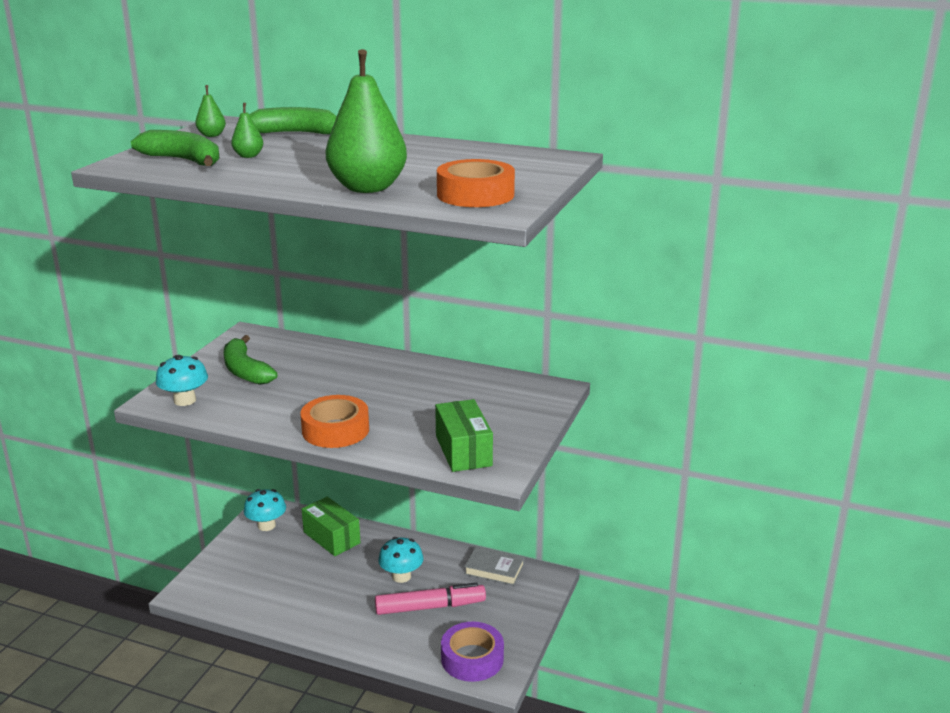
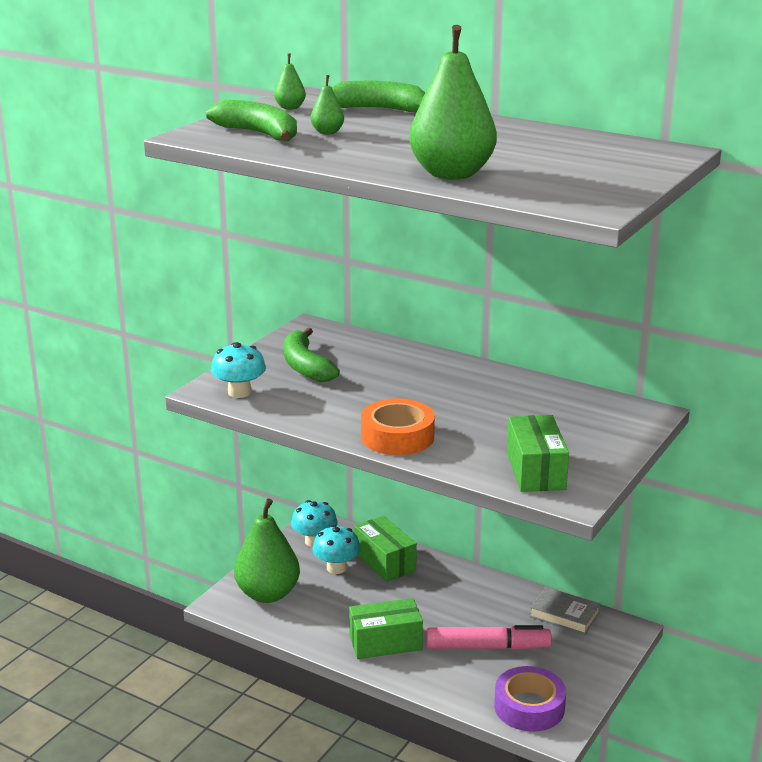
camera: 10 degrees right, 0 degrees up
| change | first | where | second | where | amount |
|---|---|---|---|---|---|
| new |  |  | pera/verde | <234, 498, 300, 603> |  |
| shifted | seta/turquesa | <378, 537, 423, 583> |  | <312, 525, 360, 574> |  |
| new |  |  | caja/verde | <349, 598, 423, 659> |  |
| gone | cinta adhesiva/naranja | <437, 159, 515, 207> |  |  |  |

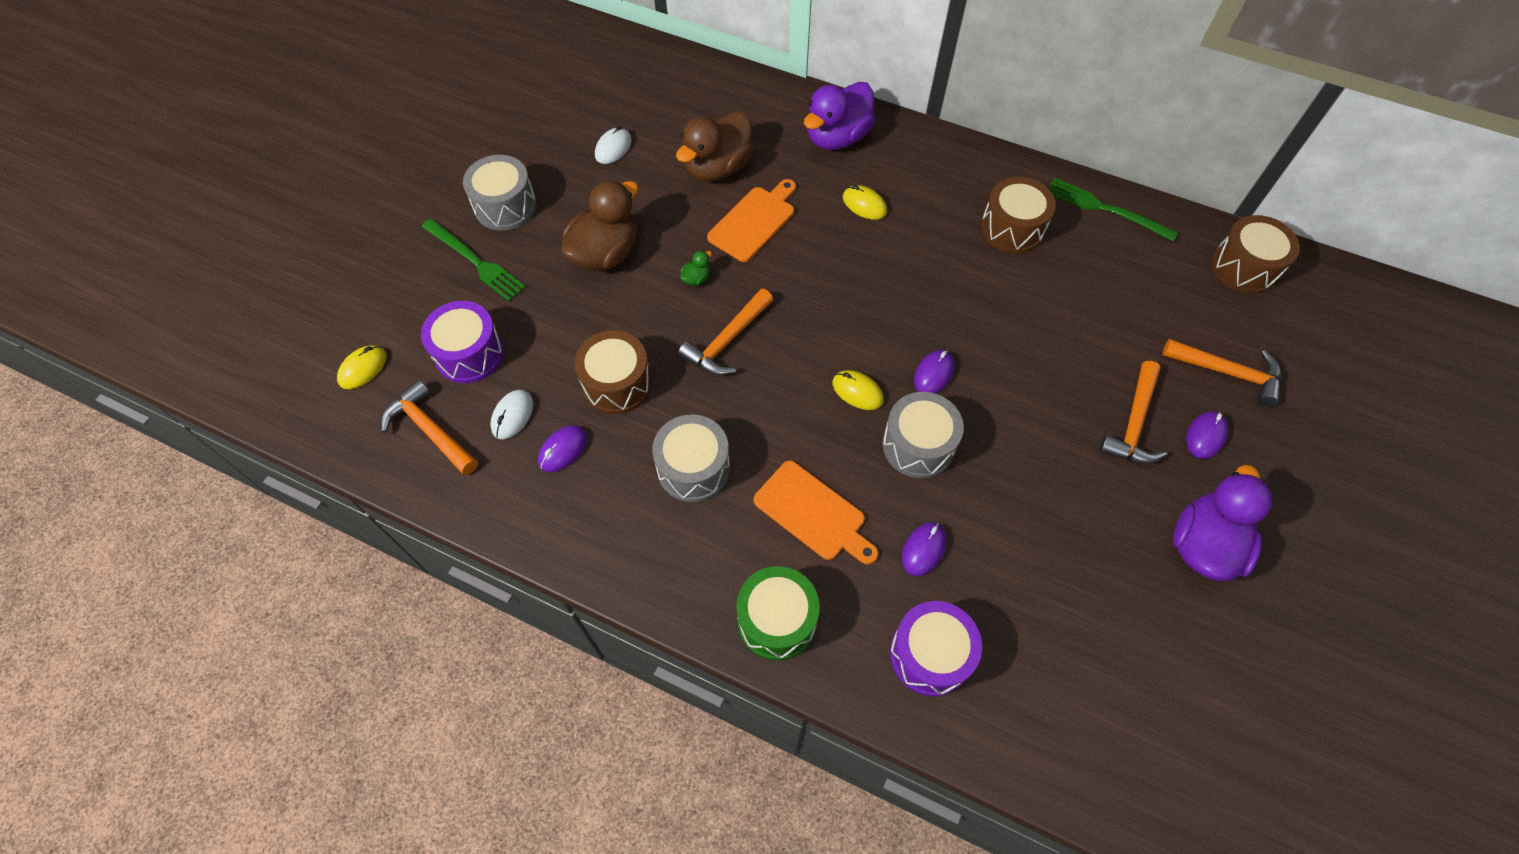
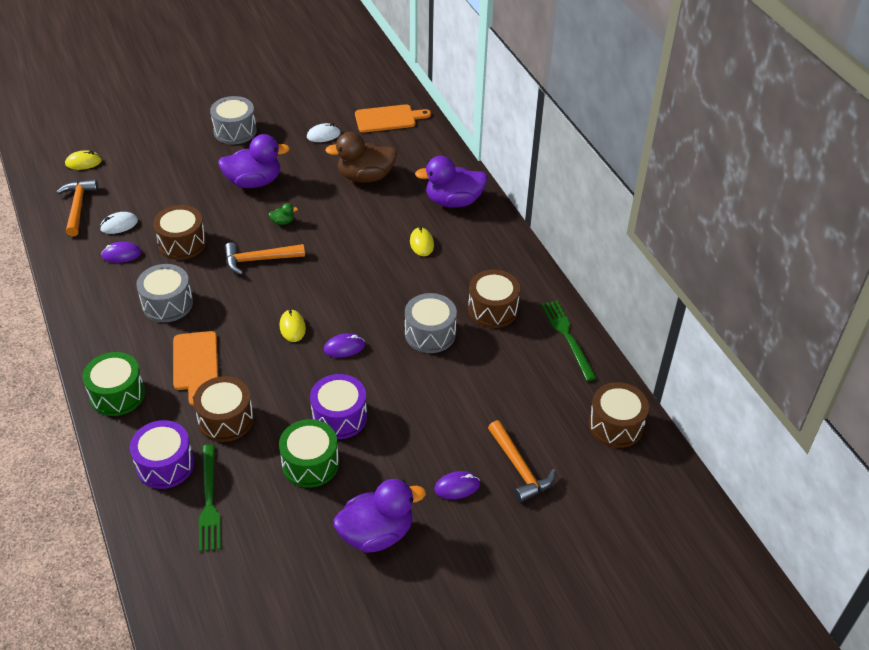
camera: 40 degrees right, 15 degrees down
| change | first | where | second | where | amount |
|---|---|---|---|---|---|
| swapped | ratón/morado | <902, 522, 946, 576> | tambor/marrón | <193, 376, 254, 442> |  |
| shifted | tenedor/verde | <422, 219, 526, 301> |  | <199, 444, 221, 552> |  |
| repainted | pato/marrón | <561, 180, 639, 271> | pato/morado | <218, 134, 290, 188> |  |
| new |  |  | tambor/verde | <279, 419, 339, 488> |  |
| shifted | tambor/morado | <421, 301, 504, 383> |  | <310, 374, 367, 439> |  |
| shifted | tabla de cortar/naranja | <707, 179, 796, 262> |  | <355, 104, 431, 133> |  |
| shifted | tambor/gris | <882, 392, 964, 478> |  | <405, 293, 457, 353> |  |
| gone | martillo/naranja | <1099, 361, 1167, 464> |  |  |  |

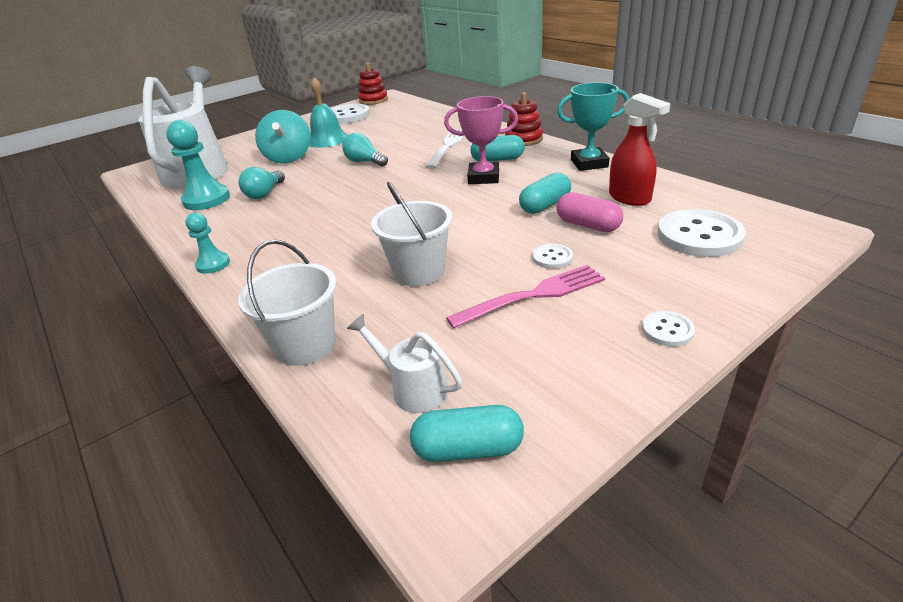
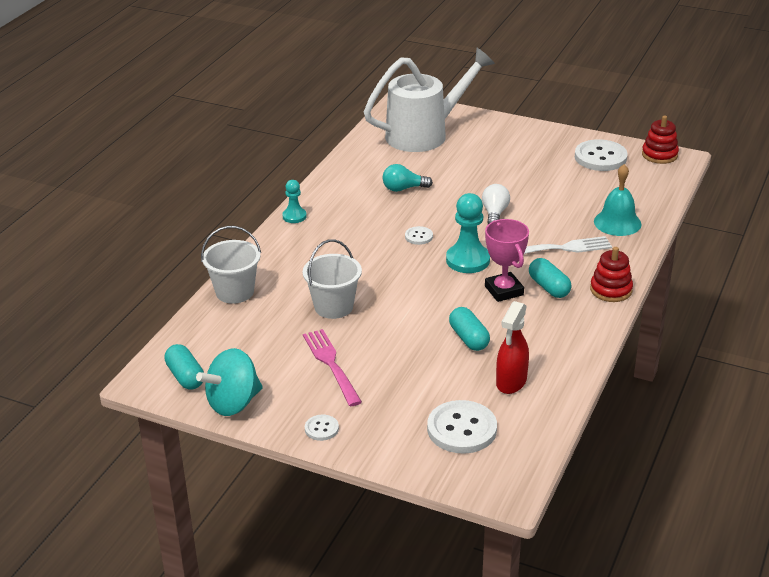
camera: 60 degrees right, 0 degrees up
| change | first | where | second | where | amount |
|---|---|---|---|---|---|
| shifted | peonza/turquesa | <255, 110, 311, 164> |  | <196, 348, 263, 416> |  |
| rotated | tenedor/rosa | <446, 265, 605, 328> |  | <303, 329, 362, 406> | 150 degrees counterclockwise |
| shifted | botón/blanco | <532, 244, 573, 269> |  | <405, 226, 433, 245> |  |
| shifted | peón/turquesa | <166, 120, 230, 210> |  | <446, 193, 490, 273> |  |
| rotated | cápsula/turquesa | <519, 173, 571, 214> |  | <449, 307, 490, 351> | 45 degrees clockwise |
| repainted | bombilla/turquesa | <342, 133, 388, 167> | bombilla/blanco | <482, 184, 510, 224> |  |
| shifted | campana/turquesa | <309, 77, 348, 148> |  | <594, 164, 642, 236> |  |
| gone | regadera/blanco | <347, 314, 463, 413> |  |  |  |
| gone | cápsula/rosa | <556, 192, 623, 232> |  |  |  |
| gone | trofeo/turquesa | <557, 82, 629, 171> |  |  |  |

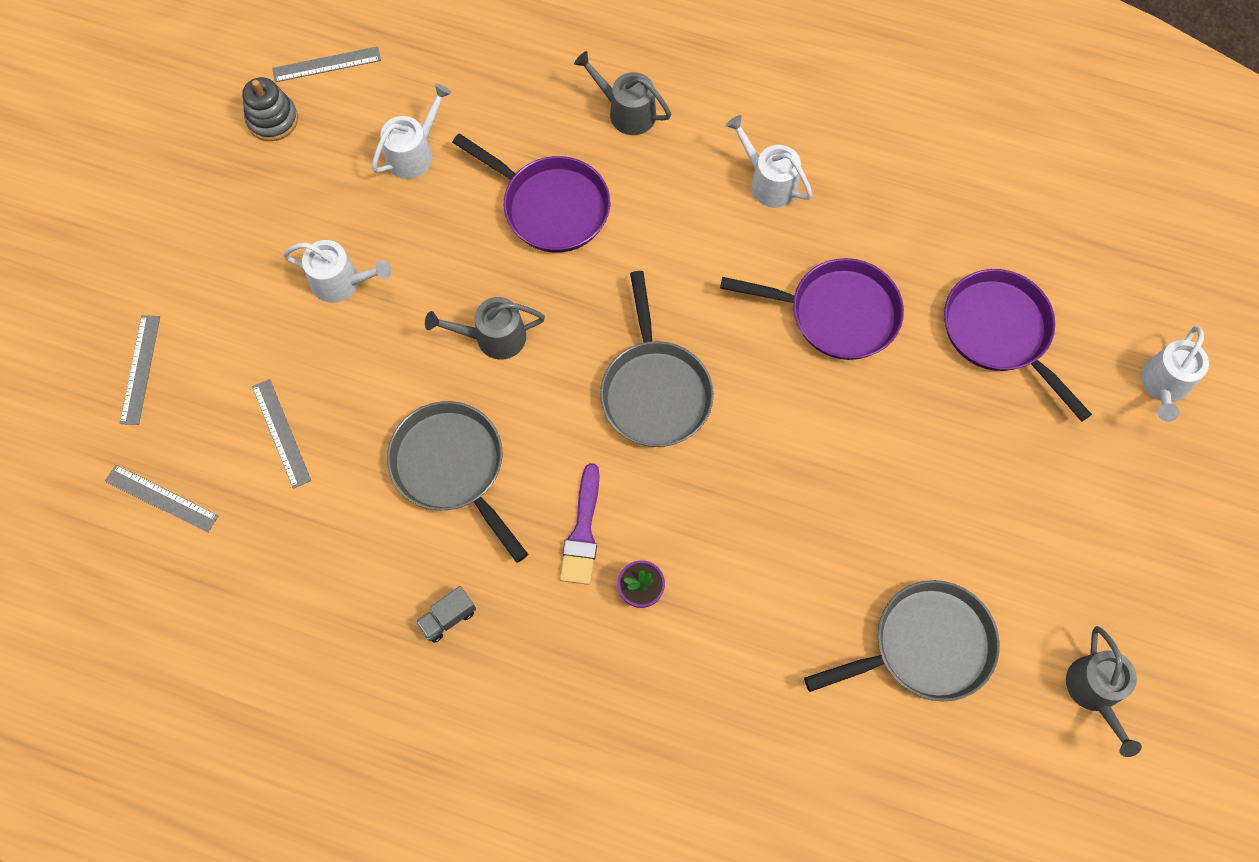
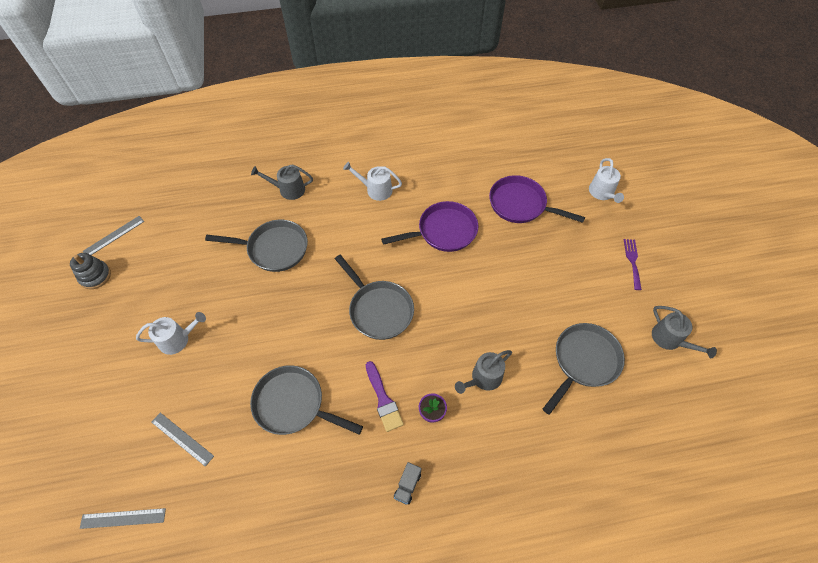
camera: 30 degrees left, 10 degrees down
| change | first | where | second | where | amount |
|---|---|---|---|---|---|
| repainted | sartén/morado | <452, 133, 610, 253> | sartén/gris | <205, 220, 308, 272> |  |
| shifted | camión/gris | <415, 586, 476, 643> |  | <394, 462, 422, 505> |  |
| shifted | regadera/gris | <425, 297, 545, 359> |  | <455, 350, 512, 394> |  |
| new |  |  | tenedor/morado | <624, 239, 642, 290> |  |
| gone | regla/gris | <120, 315, 160, 425> |  |  |  |
| gone | regadera/blanco | <372, 84, 452, 179> |  |  |  |

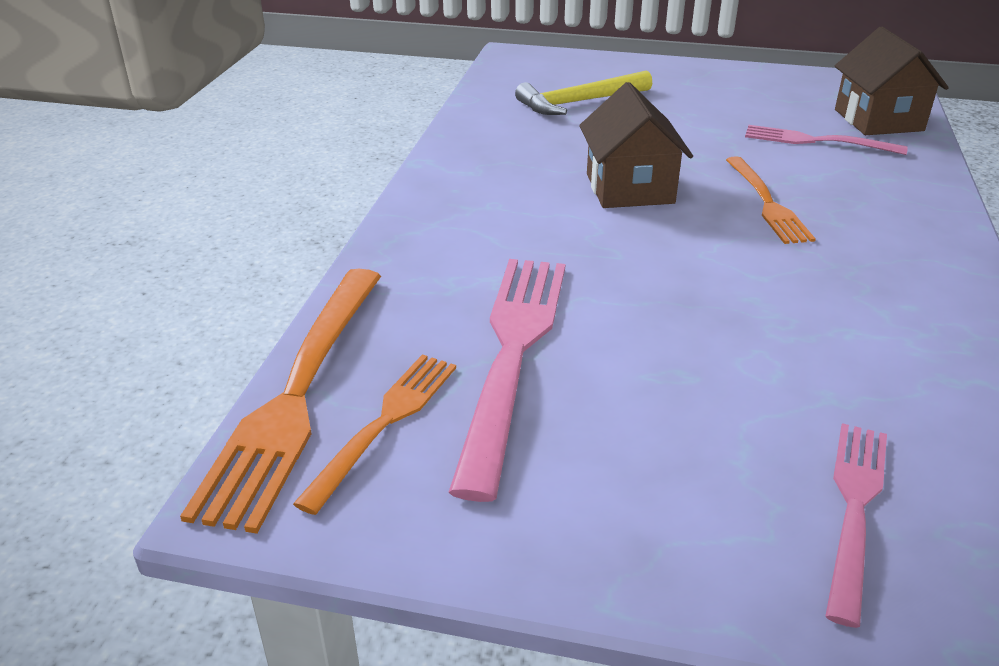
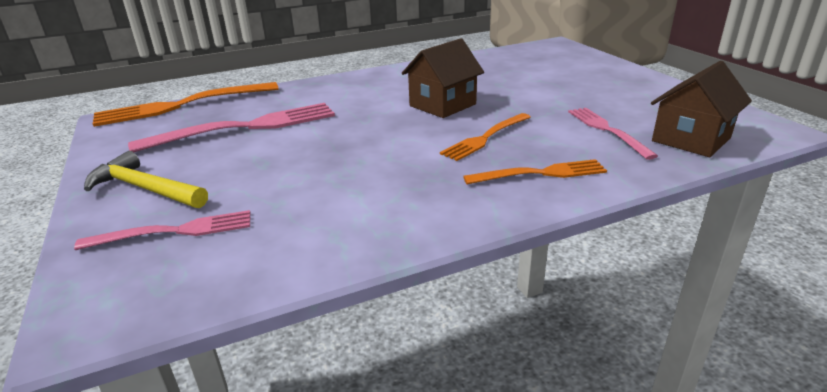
camera: 55 degrees right, 5 degrees down
| change | first | where | second | where | amount |
|---|---|---|---|---|---|
| shifted | martillo/amarillo | <515, 71, 652, 115> |  | <84, 151, 208, 208> |  |
| shifted | tenedor/naranja | <293, 354, 456, 515> |  | <463, 159, 607, 184> |  |

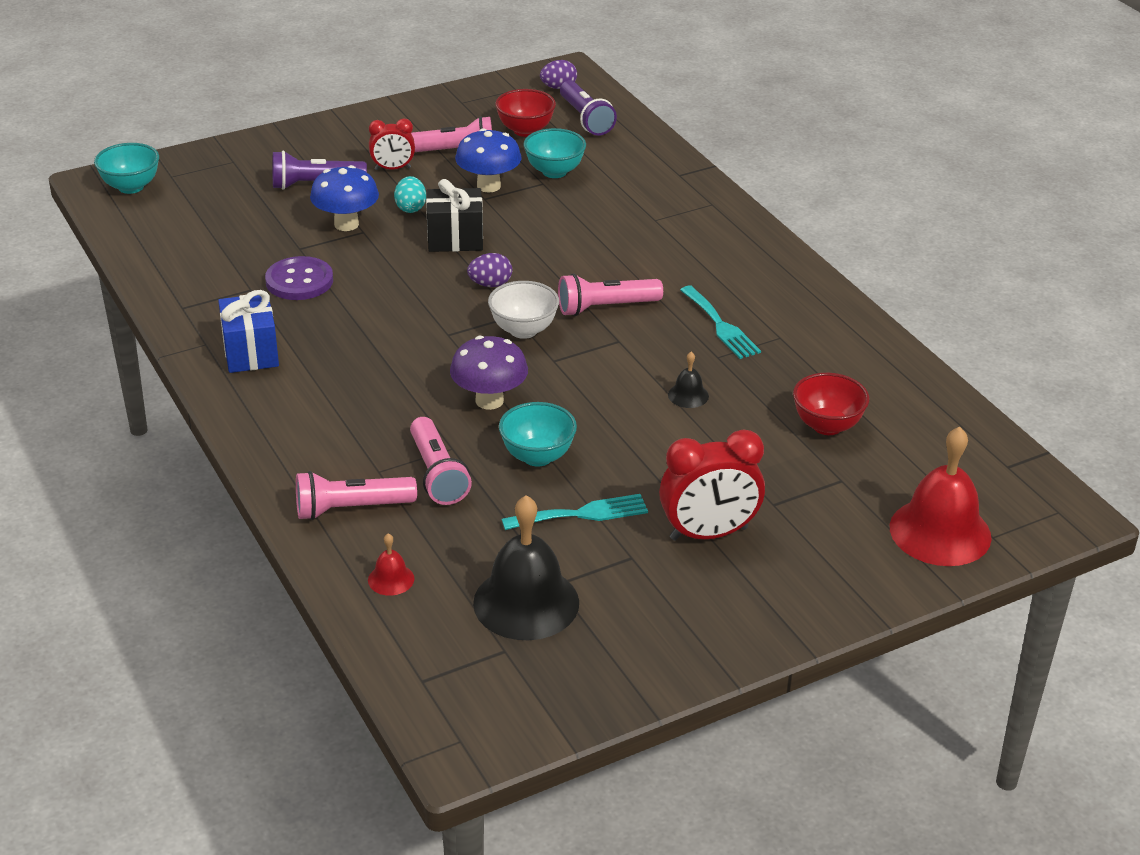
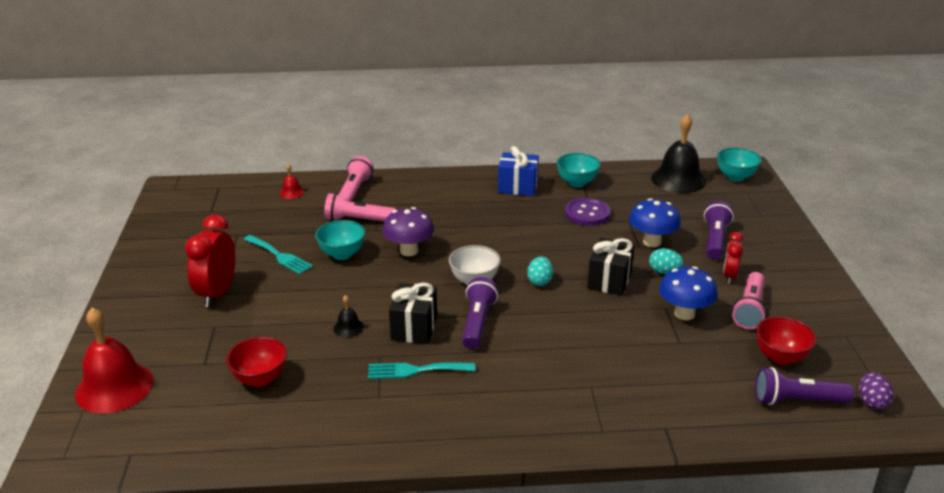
camera: 115 degrees right, 5 degrees down
| change | first | where | second | where | amount |
|---|---|---|---|---|---|
| rotated | tenedor/turquesa | <502, 494, 648, 530> |  | <244, 235, 313, 274> | 60 degrees counterclockwise |
| new |  |  | regalo/negro | <389, 282, 437, 344> |  |
| repainted | lámpara de mano/rosa | <558, 274, 663, 316> | lámpara de mano/morado | <462, 277, 498, 349> |  |
| repainted | huevo/morado | <467, 253, 512, 287> | huevo/turquesa | <527, 257, 553, 286> |  |
| shifted | cuenco/turquesa | <524, 128, 586, 178> |  | <556, 153, 601, 187> |  |
| shifted | campana/negro | <473, 495, 579, 640> |  | <651, 114, 706, 193> |  |

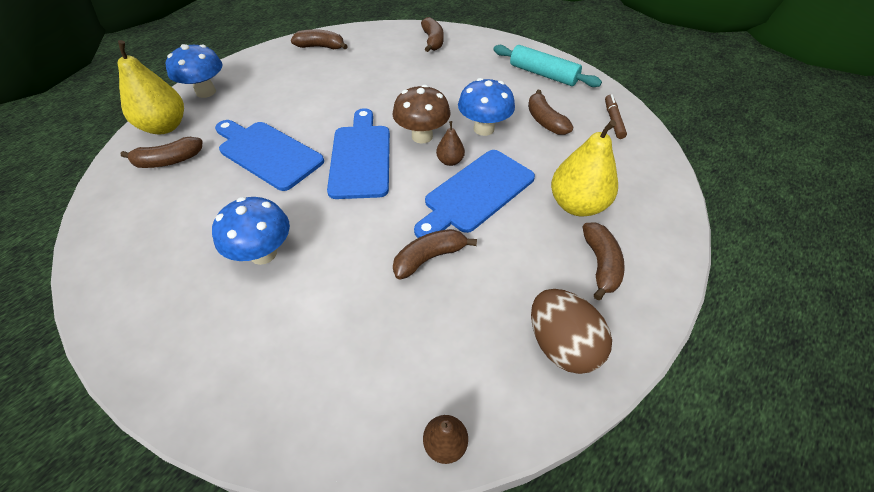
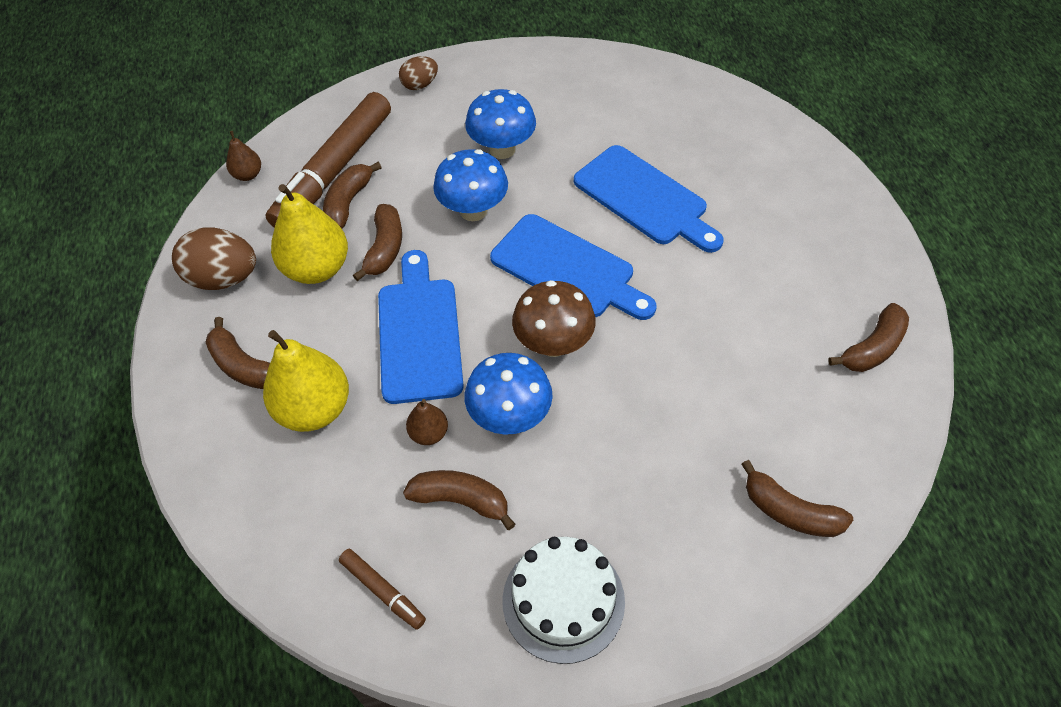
camera: 130 degrees right, 5 degrees up
| change | first | where | second | where | amount |
|---|---|---|---|---|---|
| new |  |  | rotulador/marrón | <265, 92, 391, 228> |  |
| shifted | pera/amarillo | <118, 40, 184, 134> |  | <271, 184, 348, 284> |  |
| shifted | plátano/marrón | <121, 137, 202, 168> |  | <323, 162, 382, 229> |  |
| new |  |  | huevo/marrón | <399, 56, 438, 90> |  |
| shifted | pera/marrón | <436, 121, 465, 166> |  | <406, 399, 448, 445> |  |
| shifted | seta/azul | <166, 44, 222, 98> |  | <433, 149, 508, 221> |  |
| swapped | rodillo/turquesa | <493, 45, 602, 87> | tarta/blanco | <503, 537, 625, 664> |  |
| rotated | tabla de cortar/azul | <215, 120, 324, 191> |  | <574, 145, 724, 253> | 60 degrees clockwise |

